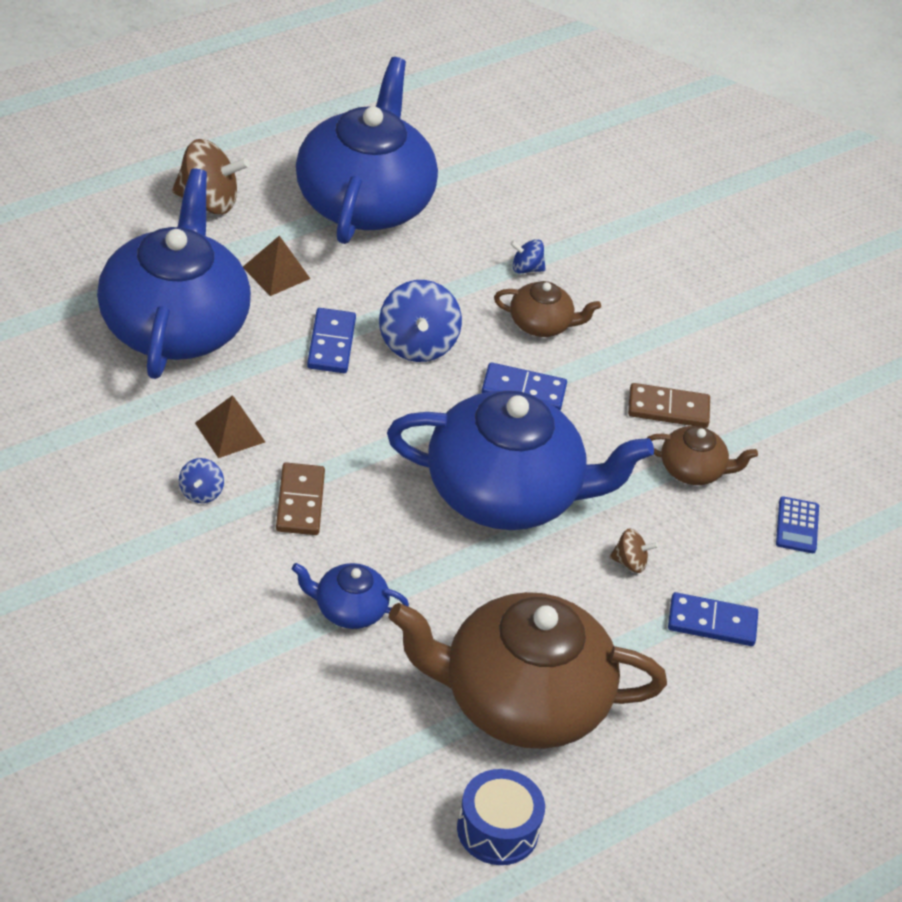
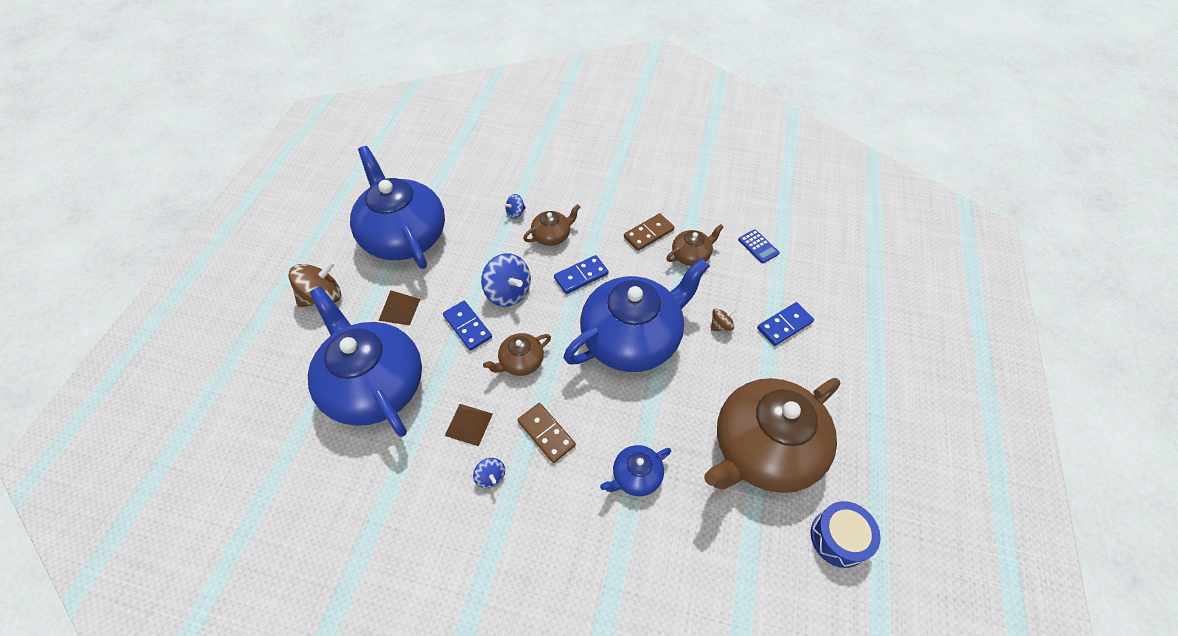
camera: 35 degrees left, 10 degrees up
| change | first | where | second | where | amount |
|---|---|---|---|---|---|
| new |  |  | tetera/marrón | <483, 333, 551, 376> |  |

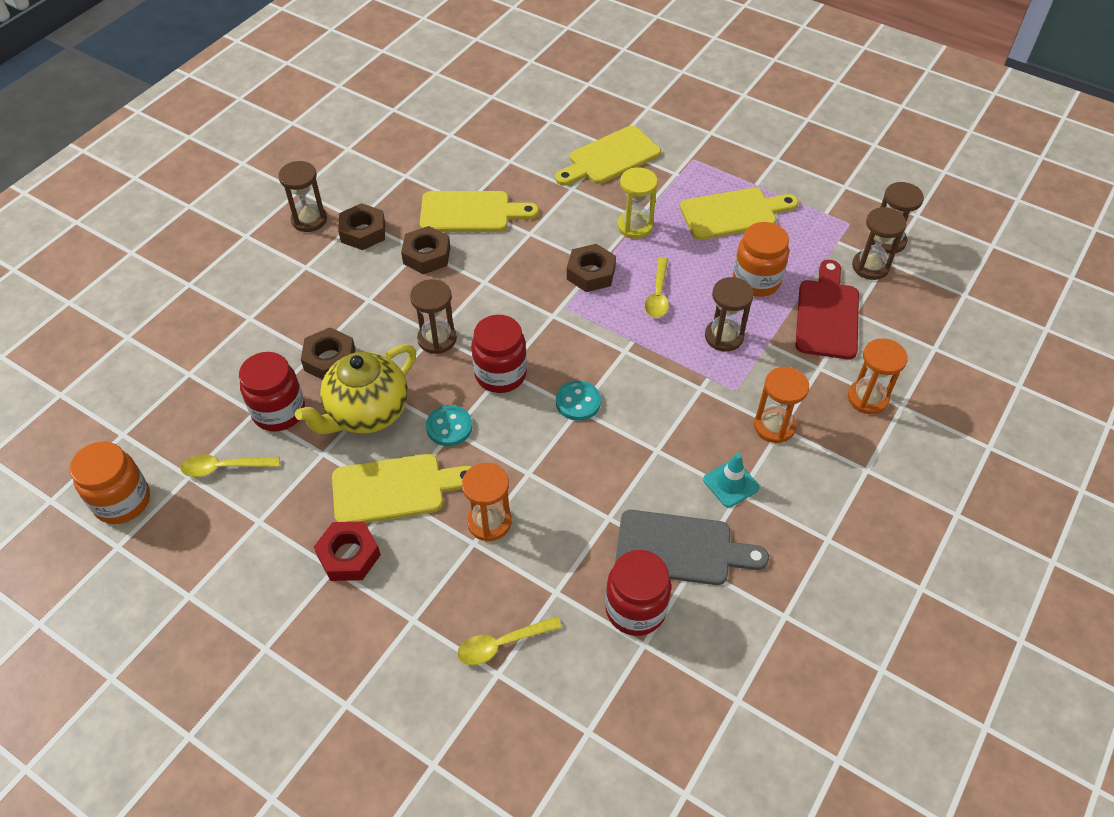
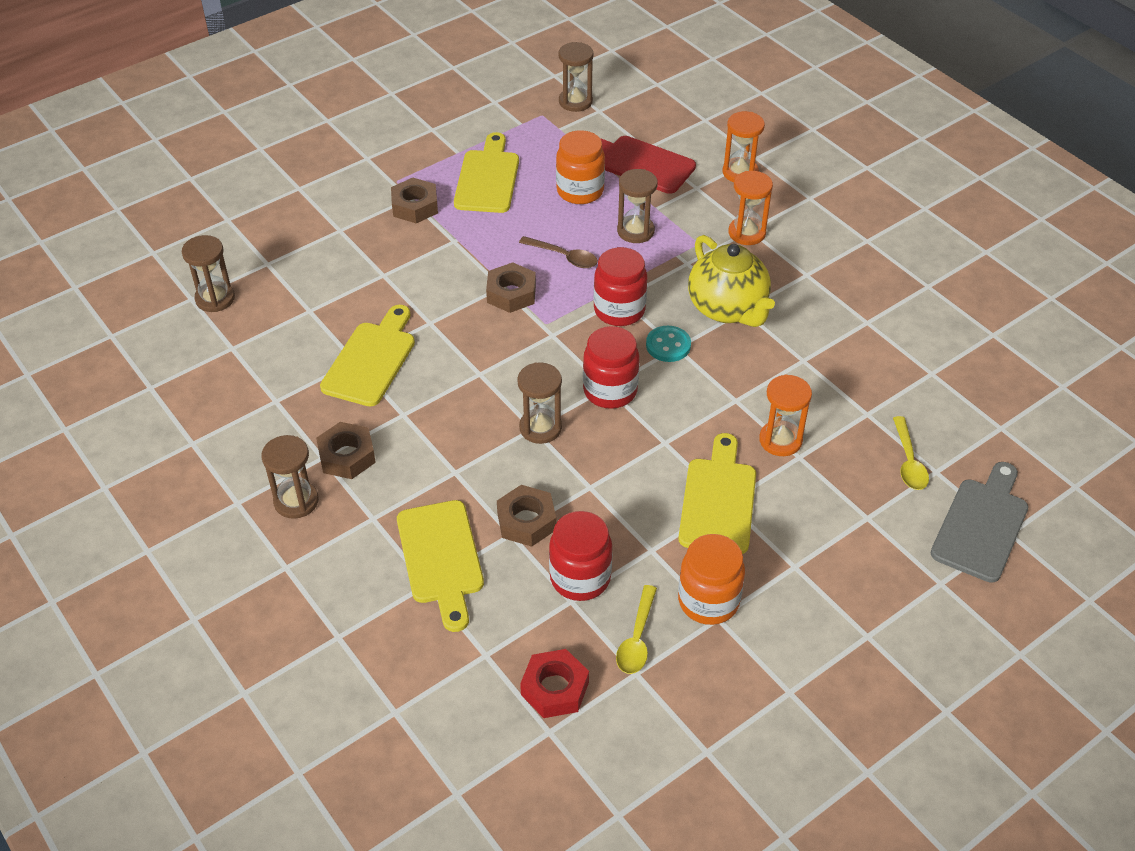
camera: 70 degrees left, 5 degrees down
| change | first | where | second | where | amount |
|---|---|---|---|---|---|
| shifted | reloj de arena/marrón | <852, 207, 906, 280> |  | <182, 235, 235, 312> |  |
| shifted | tuerca/marrón | <401, 226, 450, 274> |  | <391, 178, 438, 223> |  |
| shifted | tabla de cortar/amarillo | <555, 126, 661, 186> |  | <397, 500, 484, 632> |  |
| repainted | cuchara/amarillo | <645, 257, 669, 318> | cuchara/marrón | <519, 236, 598, 268> |  |
| shifted | tuerca/rojo | <314, 521, 381, 581> |  | <520, 649, 589, 718> |  |
| shifted | tarro/rojo | <605, 550, 671, 636> |  | <594, 247, 647, 326> |  |
| shifted | tarro/naranja | <70, 441, 150, 524> |  | <678, 534, 745, 625> |  |
| shifted | tetera/amarillo | <295, 344, 416, 434> |  | <688, 235, 775, 327> |  |
| shifted | tabla de cortar/gris | <615, 510, 769, 585> |  | <931, 462, 1029, 583> |  |
| gone | botón/turquesa | <426, 405, 472, 446> |  |  |  |
| gone | reloj de arena/amarillo | <617, 167, 658, 239> |  |  |  |
| gone | cono de tráfico/turquesa | <703, 453, 759, 508> |  |  |  |

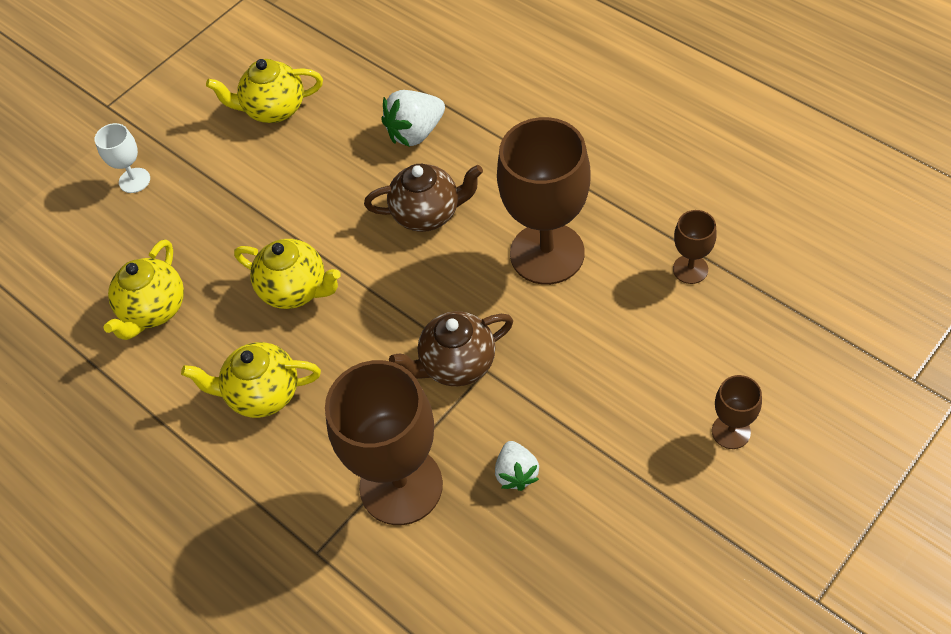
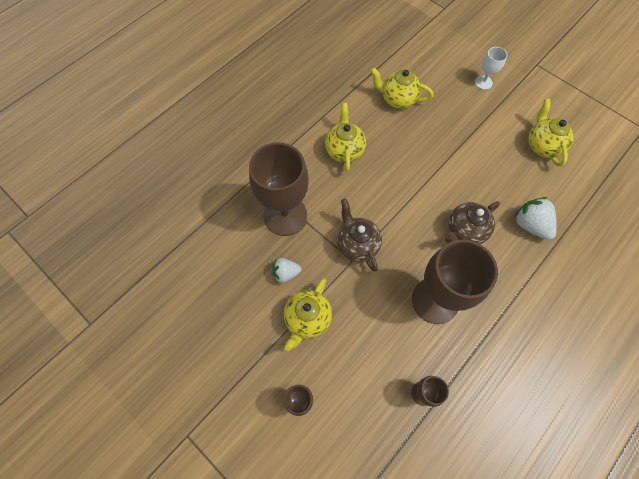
camera: 85 degrees right, 10 degrees up
| change | first | where | second | where | amount |
|---|---|---|---|---|---|
| shifted | tetera/amarillo | <234, 239, 341, 309> |  | <284, 278, 332, 351> |  |
| rotated | tetera/marrón | <364, 164, 483, 232> |  | <445, 201, 500, 244> | 60 degrees clockwise |

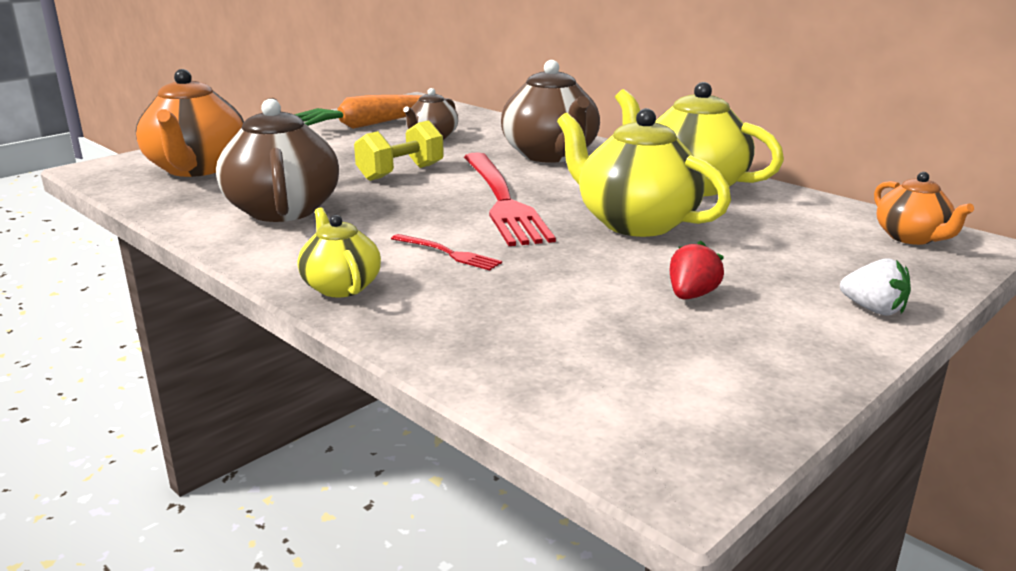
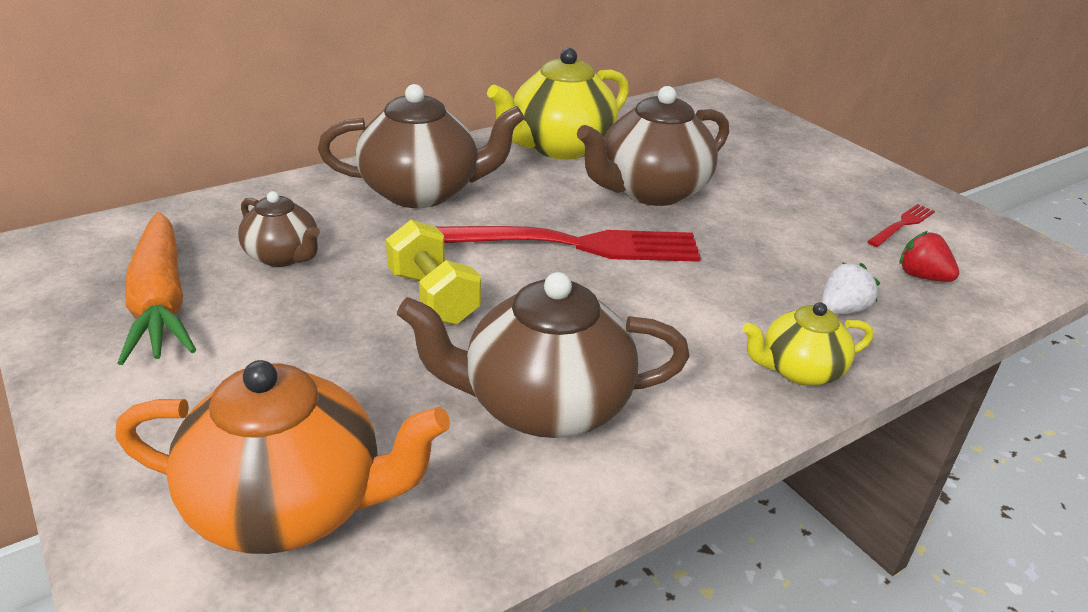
camera: 80 degrees left, 10 degrees up
| change | first | where | second | where | amount |
|---|---|---|---|---|---|
| repainted | tetera/amarillo | <557, 108, 731, 237> | tetera/marrón | <577, 86, 729, 206> |  |
| shifted | fresa/blanco | <840, 258, 911, 316> |  | <822, 262, 880, 314> |  |
| shifted | tenedor/rojo | <391, 234, 502, 271> |  | <867, 204, 935, 247> |  |
| shifted | fresa/rojo | <670, 241, 724, 299> |  | <900, 231, 959, 282> |  |
| gone | tetera/naranja | <874, 172, 974, 245> |  |  |  |

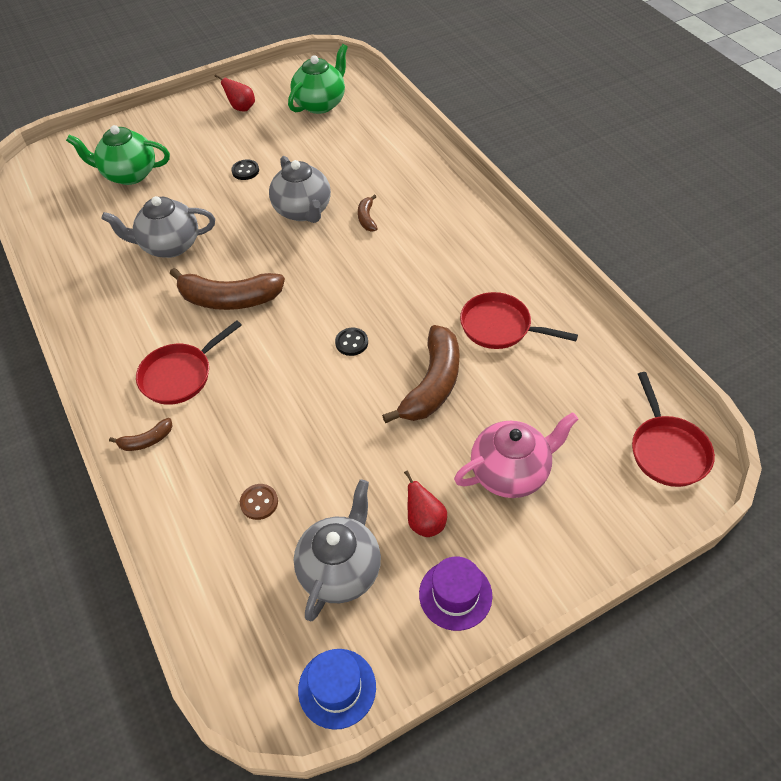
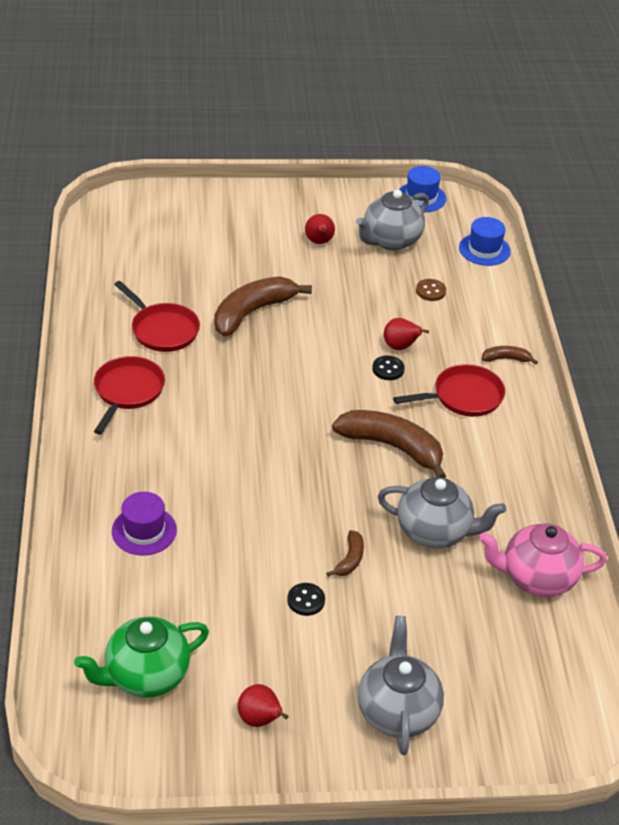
camera: 160 degrees left, 10 degrees down
| change | first | where | second | where | amount |
|---|---|---|---|---|---|
| shifted | sartén/rojo | <632, 372, 715, 487> |  | <94, 356, 165, 435> |  |
| shifted | sombrero/morado | <419, 557, 492, 631> |  | <112, 492, 177, 556> |  |
| shifted | plátano/marrón | <358, 194, 378, 232> |  | <326, 530, 364, 577> |  |
| shifted | tetera/gris | <269, 156, 331, 223> |  | <358, 616, 444, 755> |  |
| shifted | botón/negro | <335, 328, 368, 356> |  | <372, 356, 405, 380> |  |
| new |  |  | pera/rojo | <384, 318, 429, 350> |  |
| new |  |  | sombrero/azul | <459, 217, 511, 266> |  |
| shifted | tetera/rosa | <454, 412, 579, 498> |  | <479, 523, 607, 597> |  |
| gone | tetera/verde | <66, 125, 170, 185> |  |  |  |

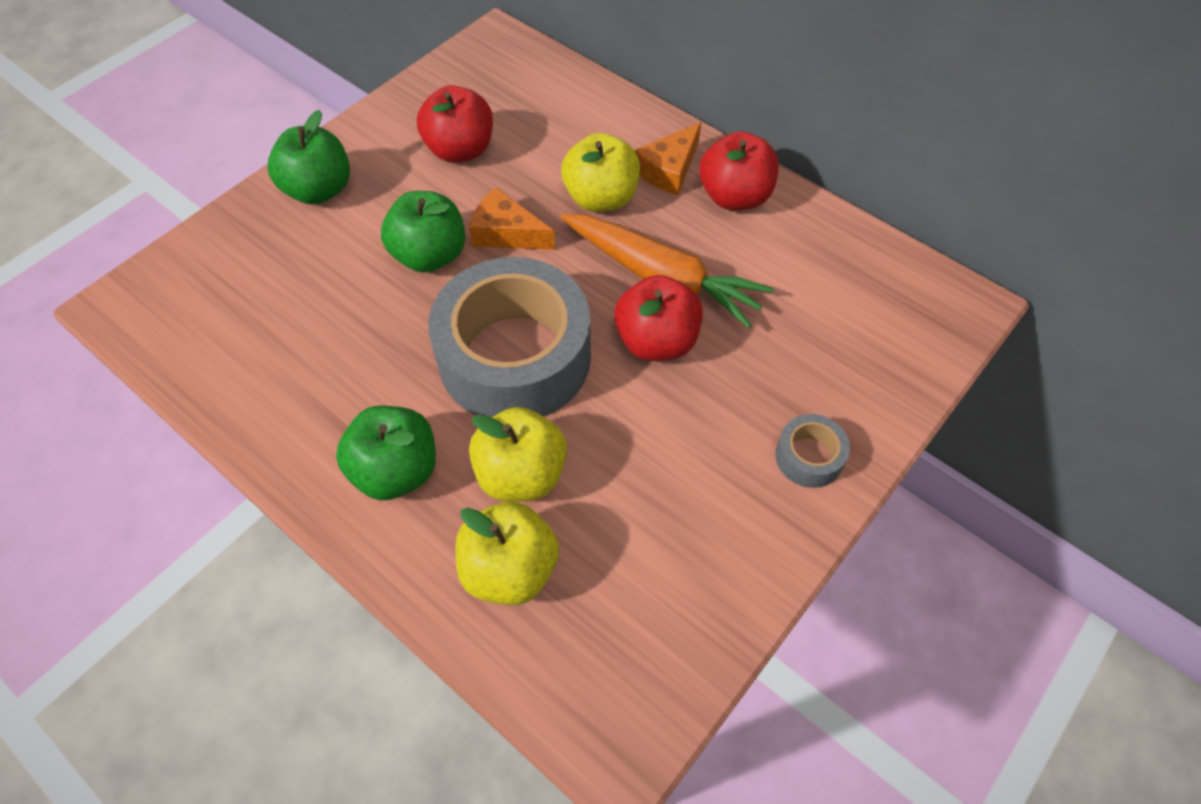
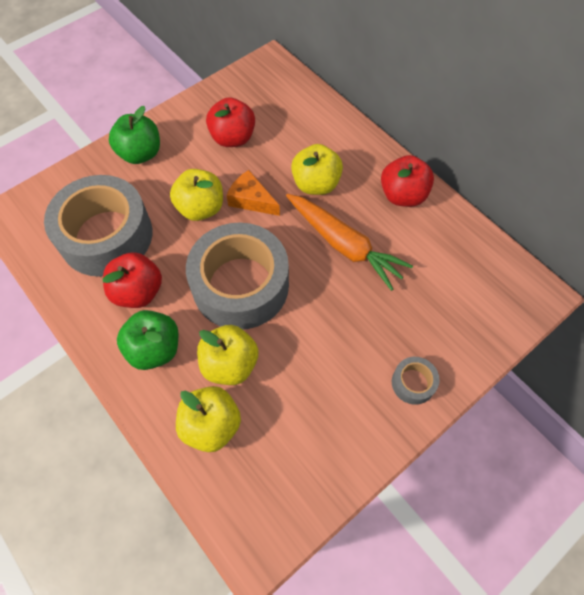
camera: 10 degrees right, 5 degrees up
| change | first | where | second | where | amount |
|---|---|---|---|---|---|
| new |  |  | cinta adhesiva/gris | <44, 175, 152, 277> |  |
| shifted | manzana/rojo | <614, 275, 703, 361> |  | <103, 252, 162, 308> |  |
| repainted | manzana/verde | <381, 191, 465, 273> | manzana/amarillo | <170, 169, 223, 221> |  |
| gone | queso/naranja | <635, 122, 701, 195> |  |  |  |

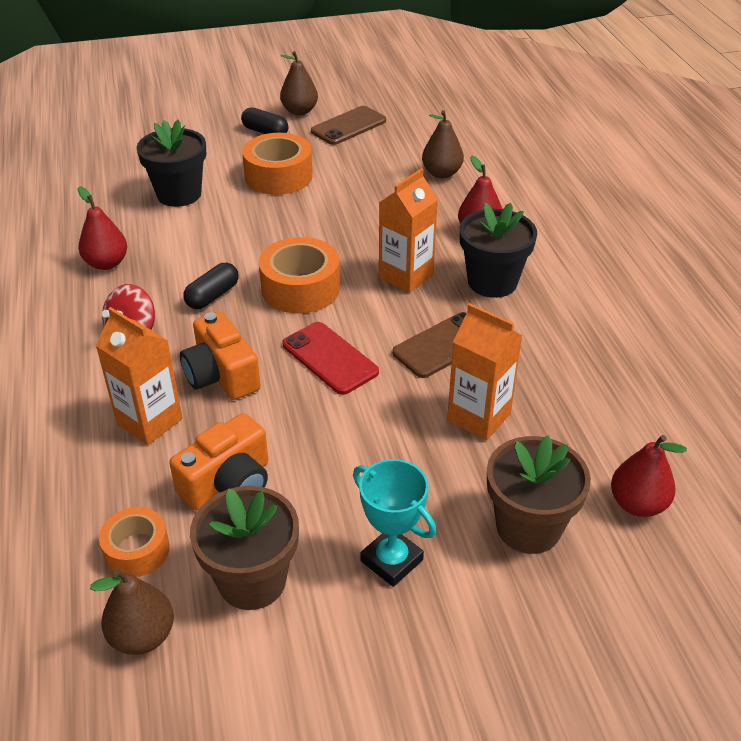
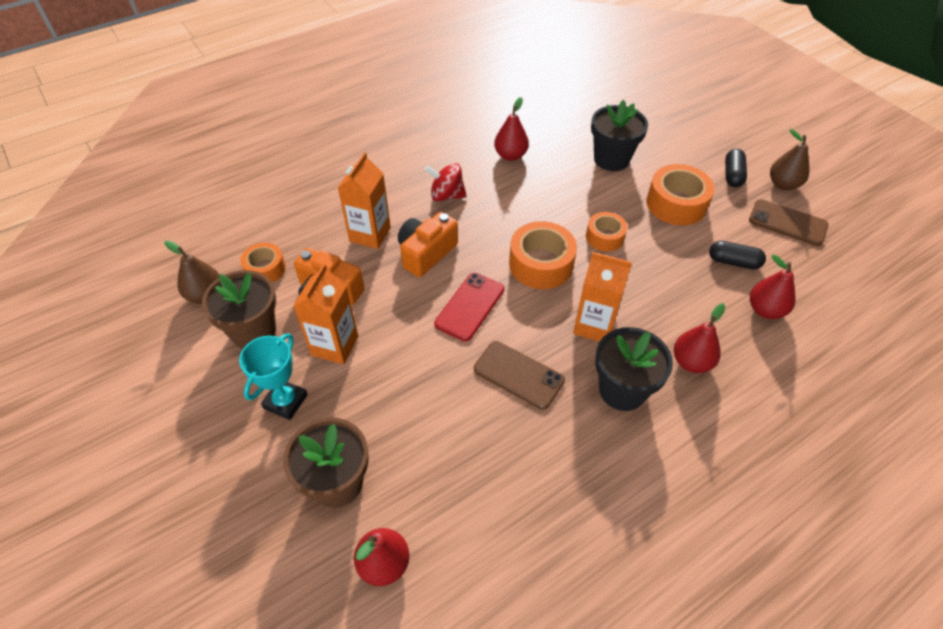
camera: 70 degrees right, 10 degrees up
| change | first | where | second | where | amount |
|---|---|---|---|---|---|
| shifted | cartón de leche/naranja | <447, 303, 523, 440> |  | <293, 264, 358, 364> |  |
| new |  |  | cinta adhesiva/naranja | <586, 212, 627, 251> |  |
| shifted | cápsula/negro | <183, 263, 239, 309> |  | <709, 241, 766, 270> |  |
| repainted | pera/marrón | <422, 110, 464, 178> | pera/rojo | <750, 255, 795, 319> |  |

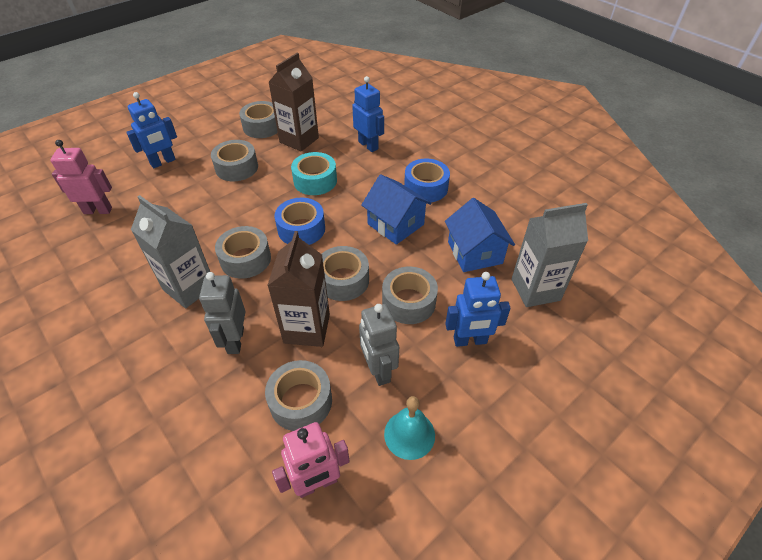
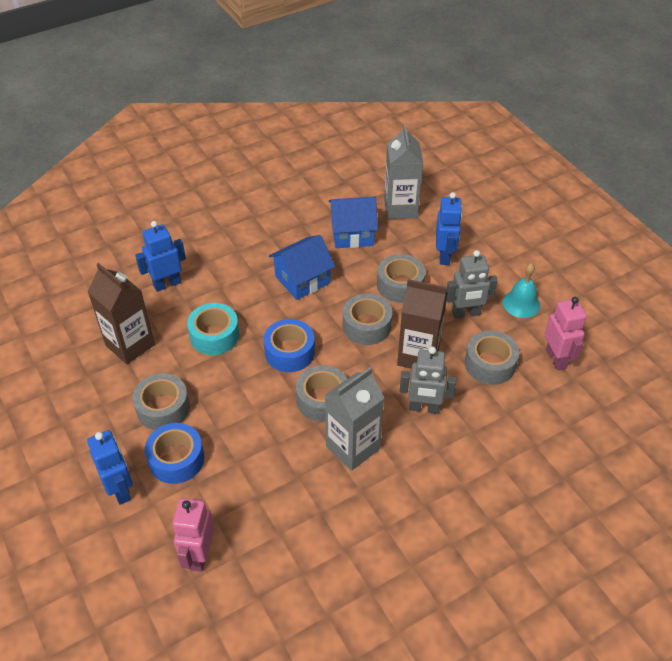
camera: 80 degrees left, 0 degrees up
| change | first | where | second | where | amount |
|---|---|---|---|---|---|
| shifted | cinta adhesiva/azul | <404, 159, 450, 202> |  | <145, 423, 204, 484> |  |
| gone | cinta adhesiva/gris | <239, 101, 278, 138> |  |  |  |

